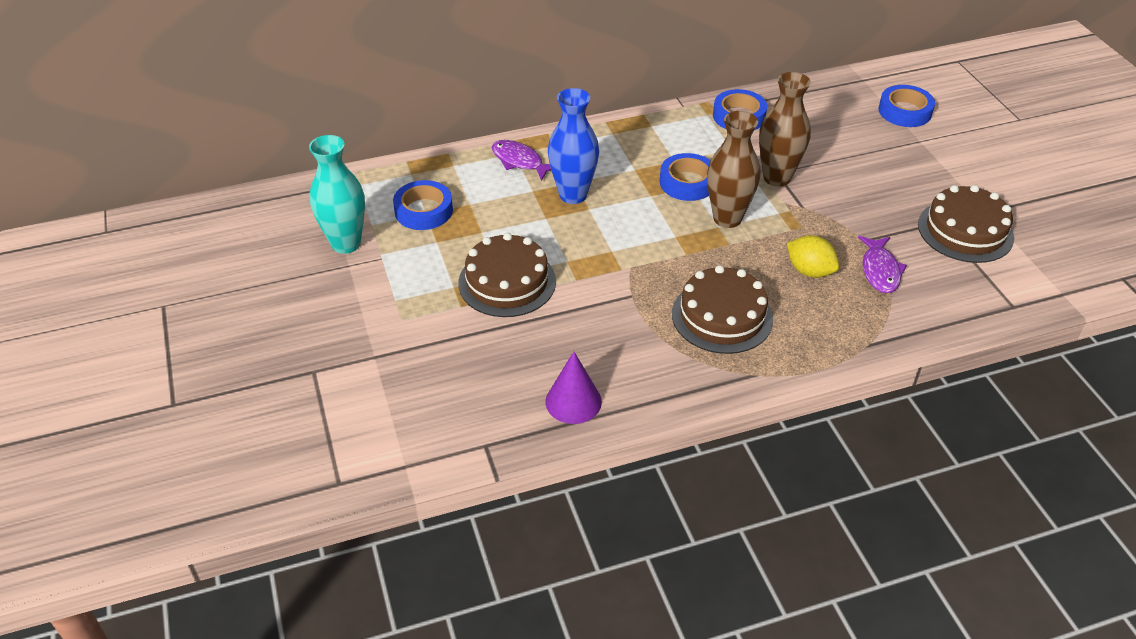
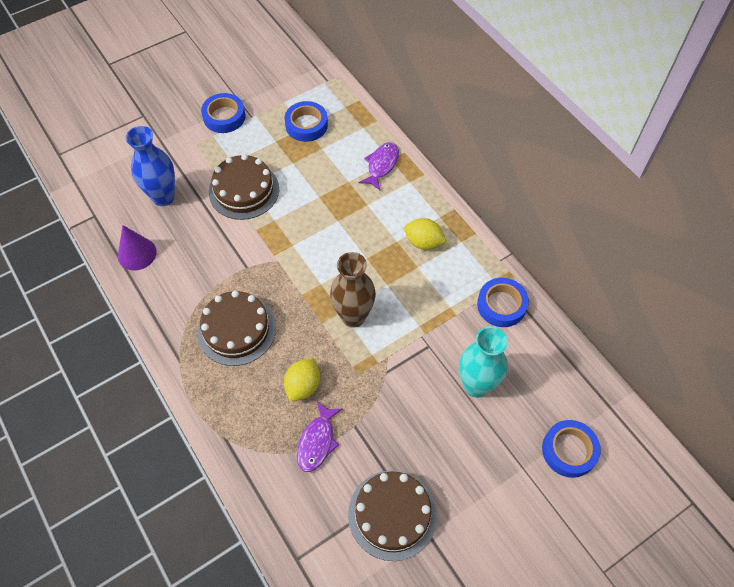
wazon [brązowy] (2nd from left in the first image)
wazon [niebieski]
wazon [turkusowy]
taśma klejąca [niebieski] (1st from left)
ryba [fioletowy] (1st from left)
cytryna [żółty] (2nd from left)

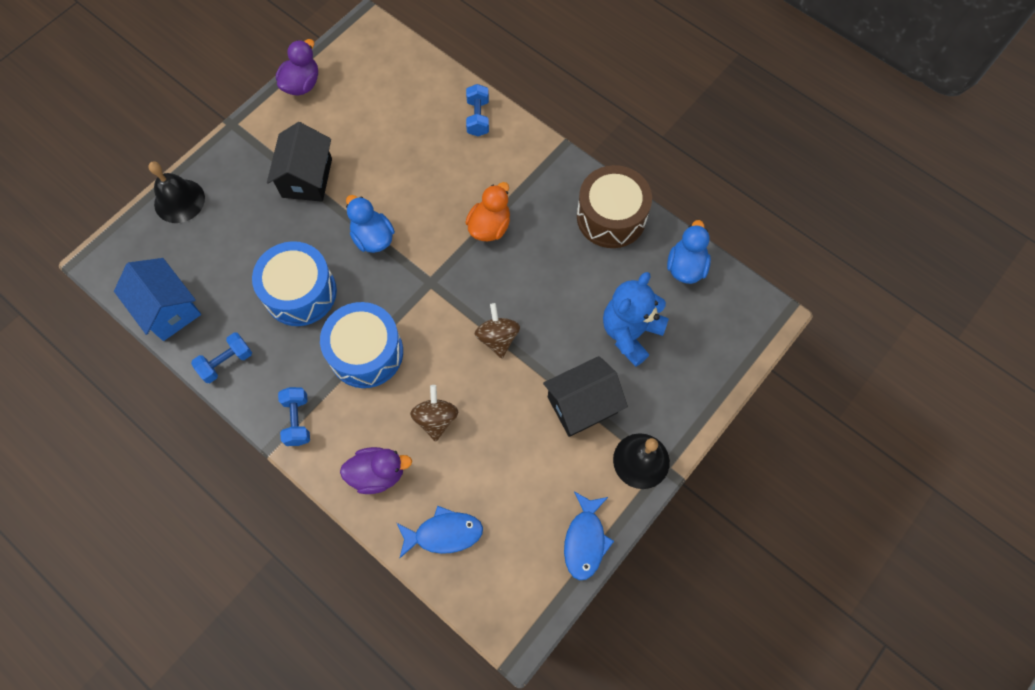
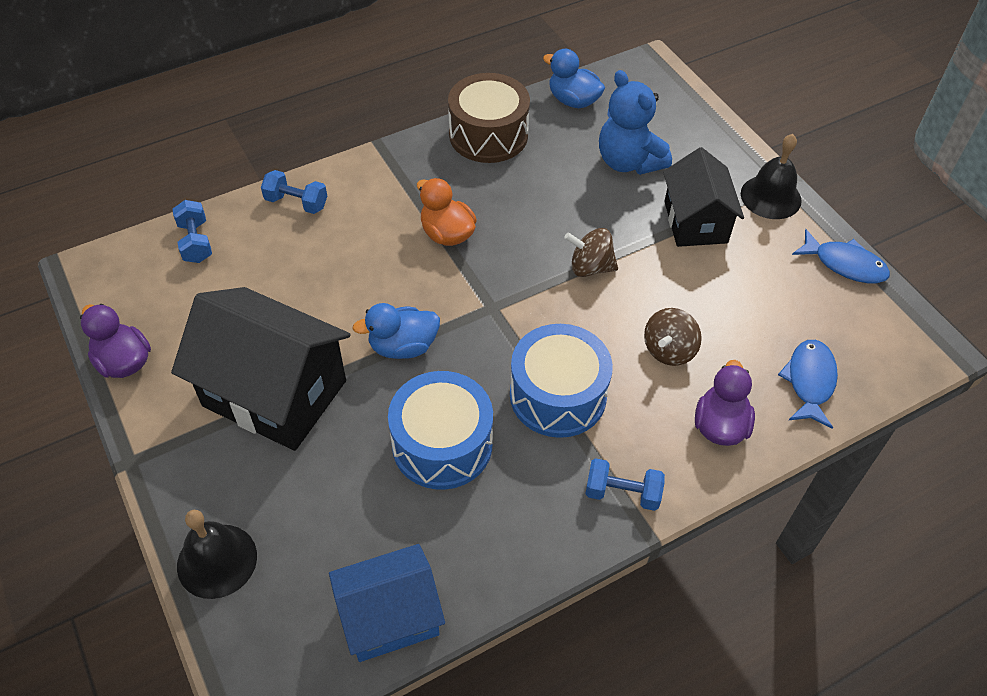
domek [czarny] (1st from left)
hantel [niebieski] (1st from left)
bączek [brązowy] (2nd from left)

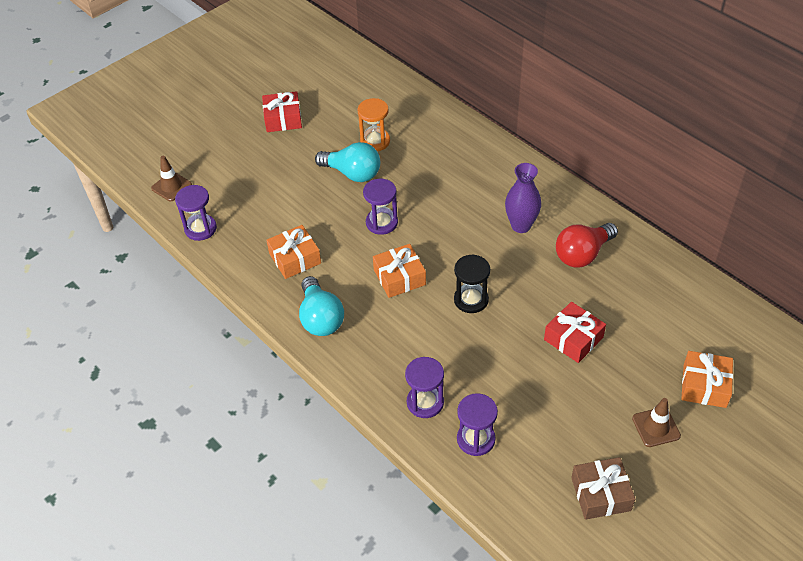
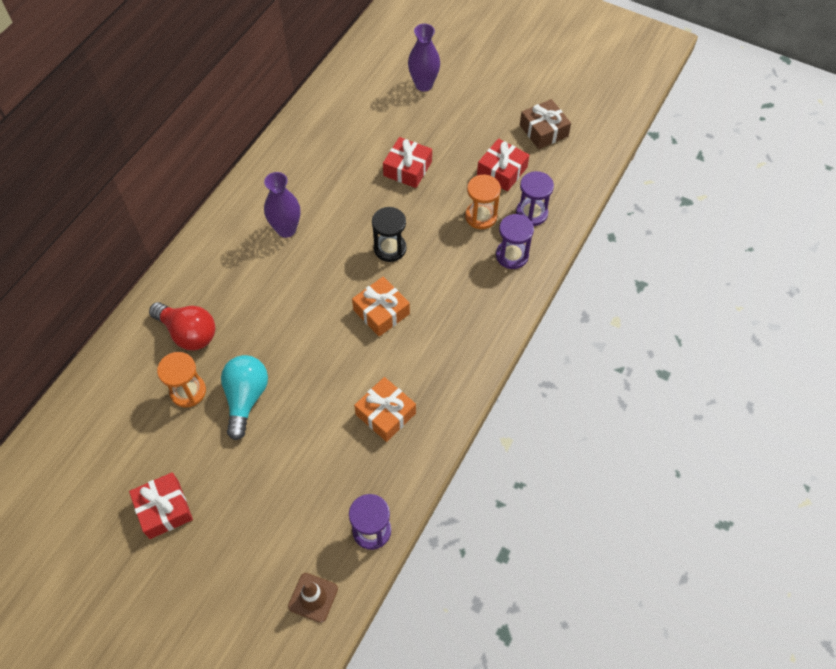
klepsydra [fioletowy] (2nd from left in the first image)
żarówka [czerwony]
żarówka [turkusowy] (1st from left in the first image)
wazon [fioletowy] (2nd from left)
pachołek [brązowy] (2nd from left in the first image)
prezent [czerwony] (3rd from left)
klepsydra [pomarańczowy] (2nd from left)

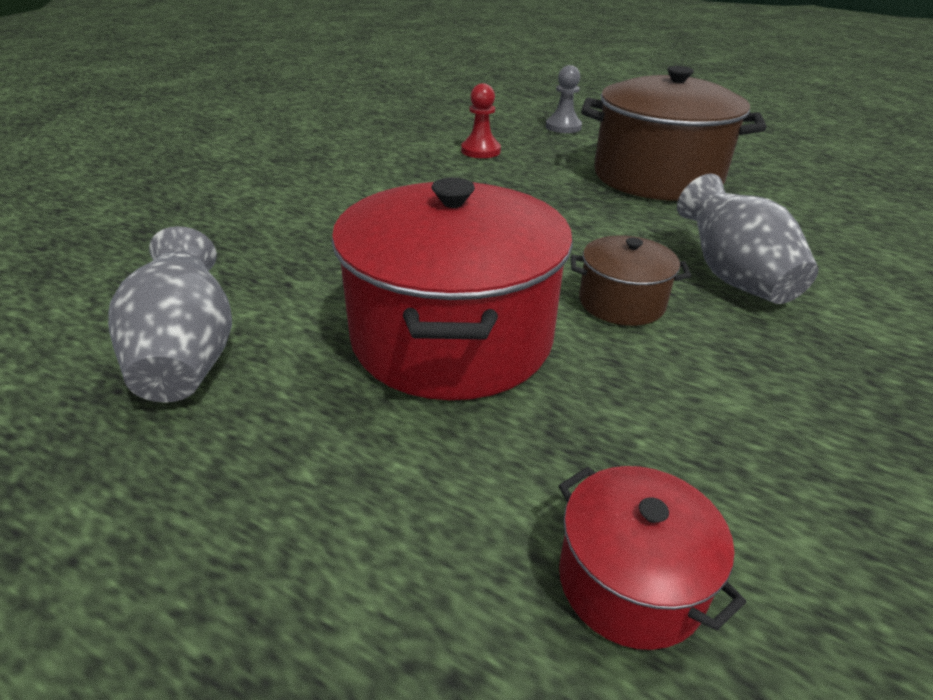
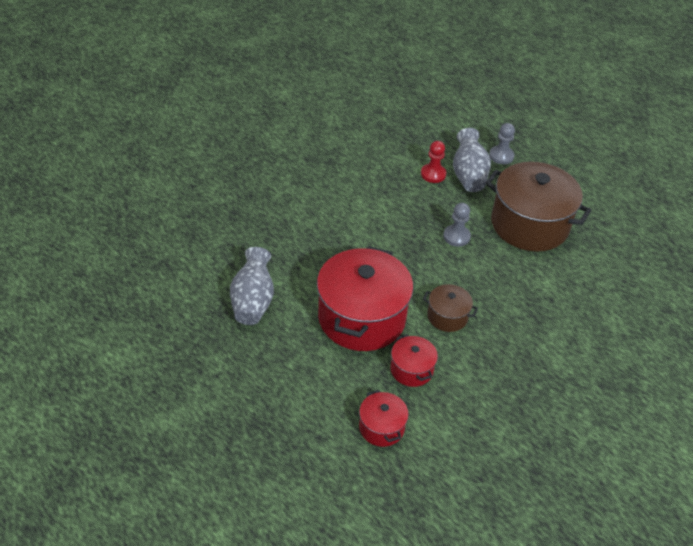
wazon [szary] (2nd from left)
pionek [szary] (1st from left)
garnek [czerwony] (3rd from left)

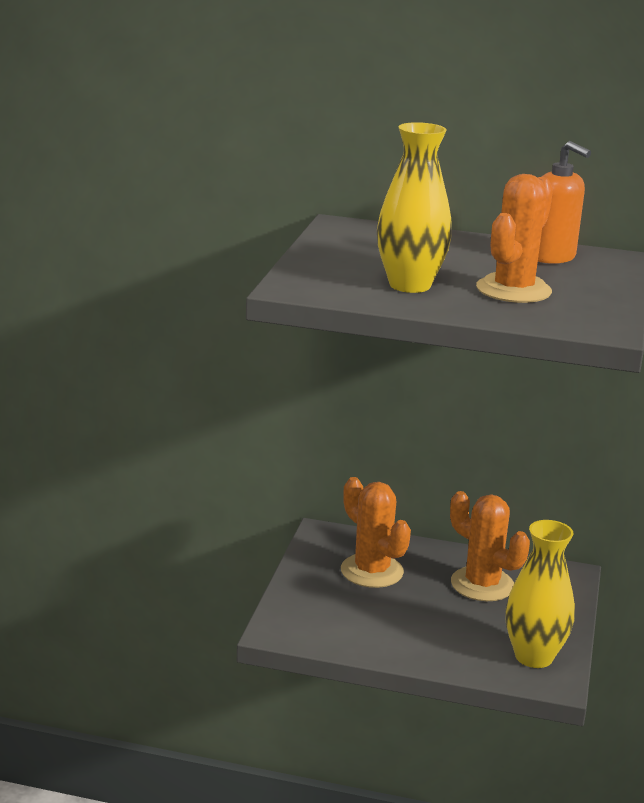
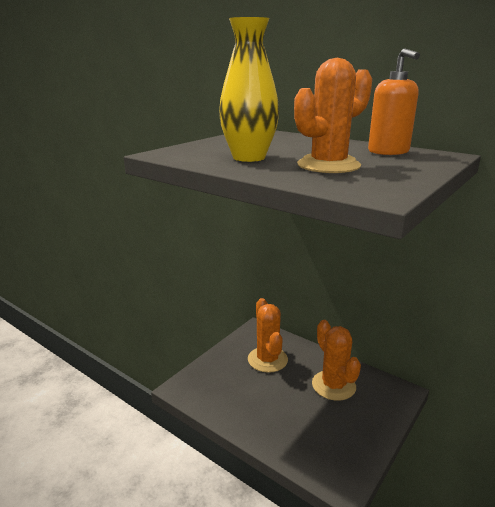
wazon [żółty] (2nd from left in the first image)

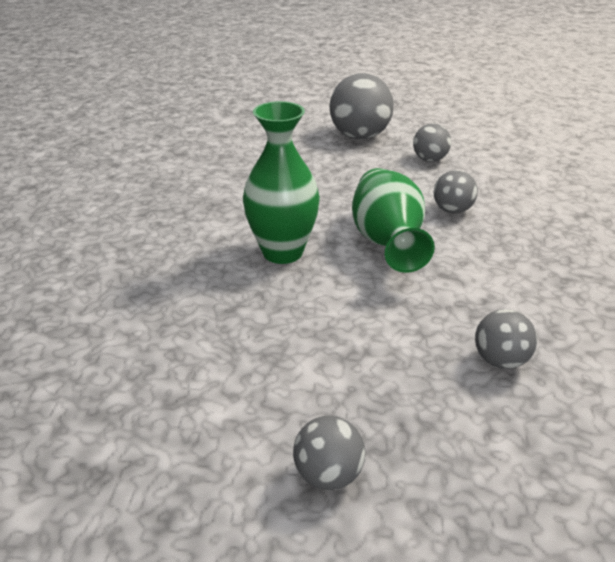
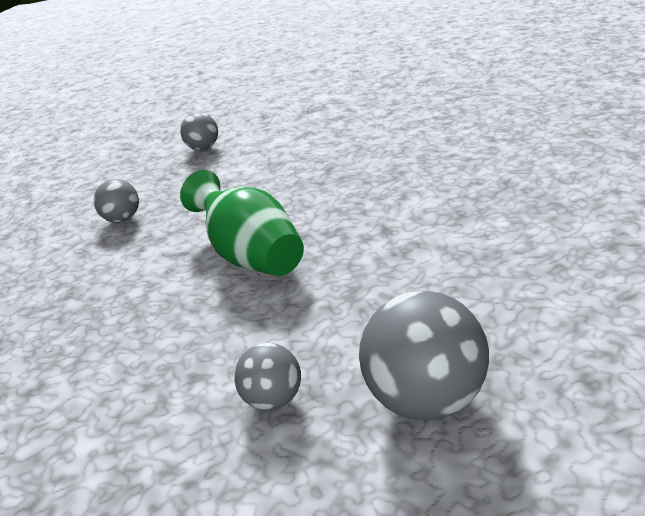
wazon [zielony] (1st from left in the first image)
piłka [szary] (4th from left in the first image)

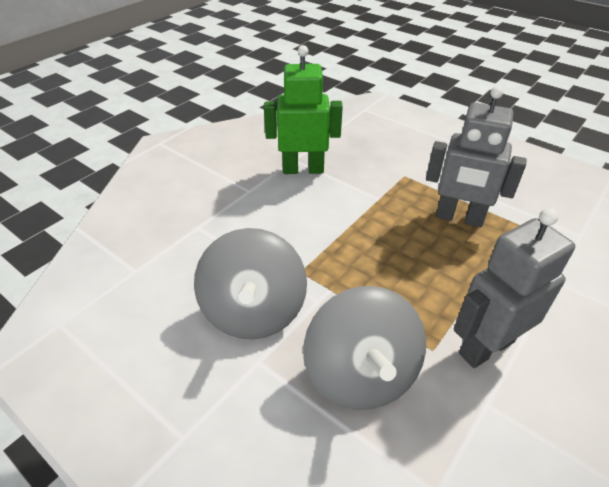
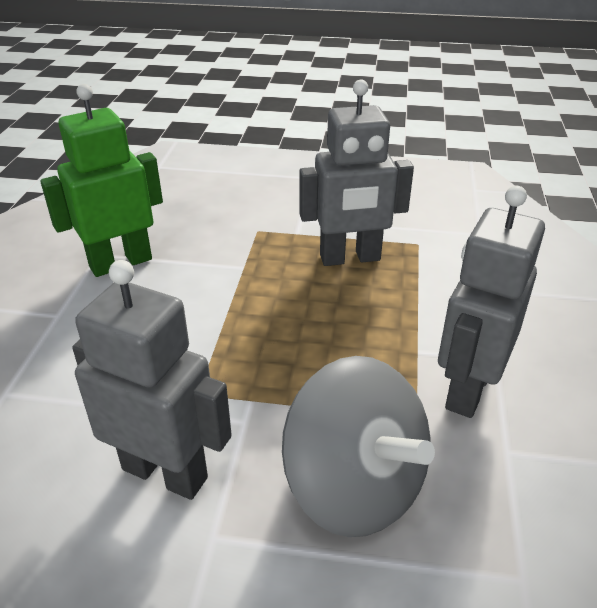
robot [szary] (1st from left)

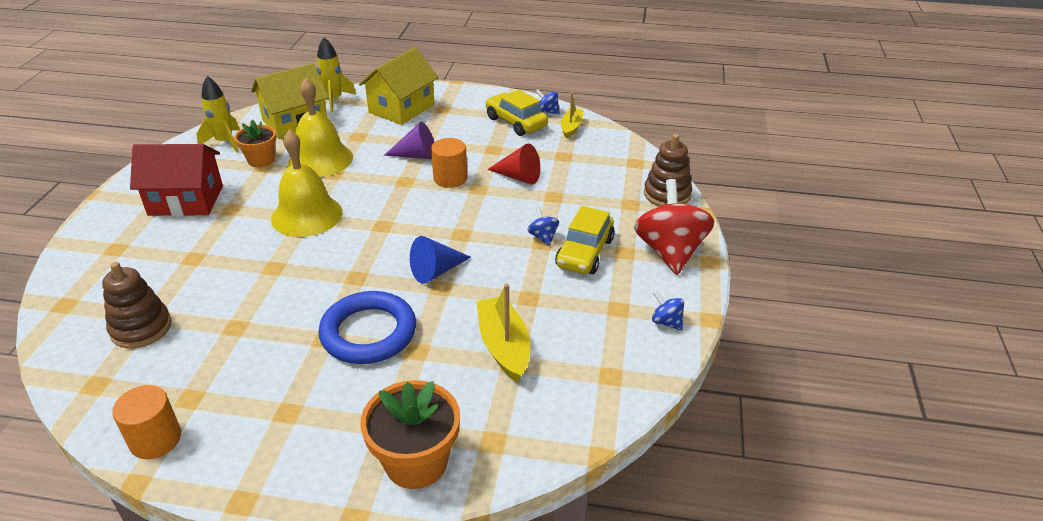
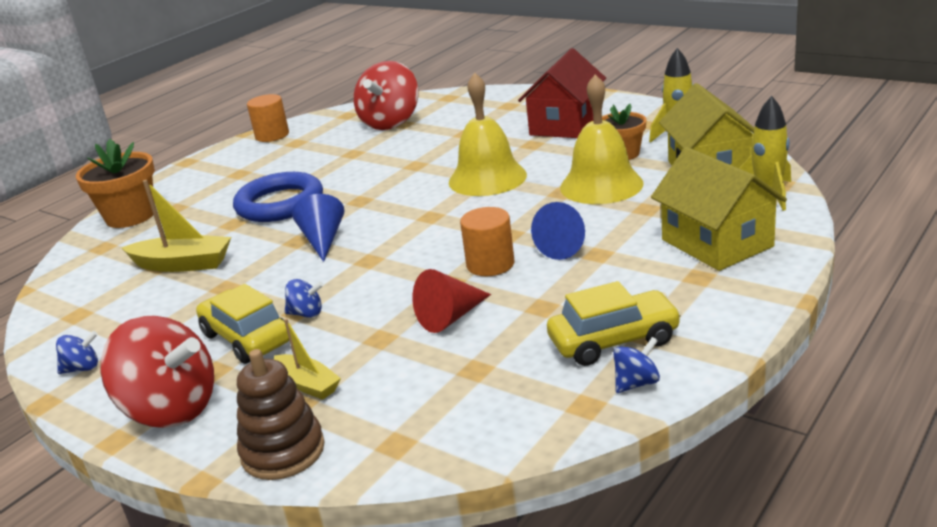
łódka [żółty] (2nd from left)
stożek [niebieski] (2nd from left)
bączek [czerwony] (2nd from left)

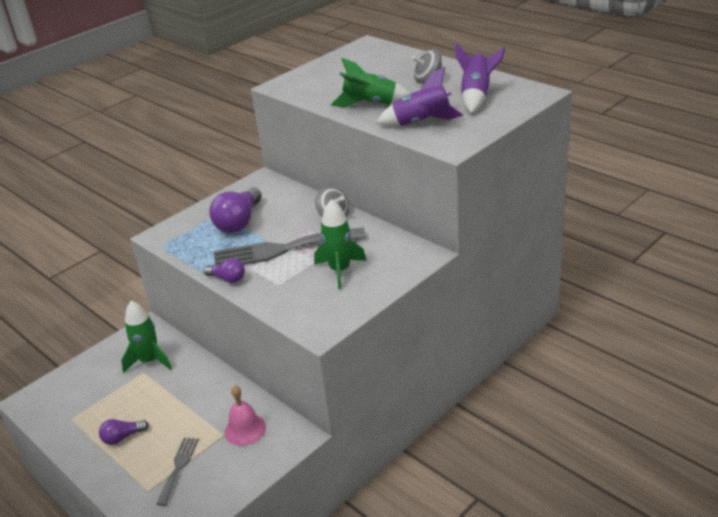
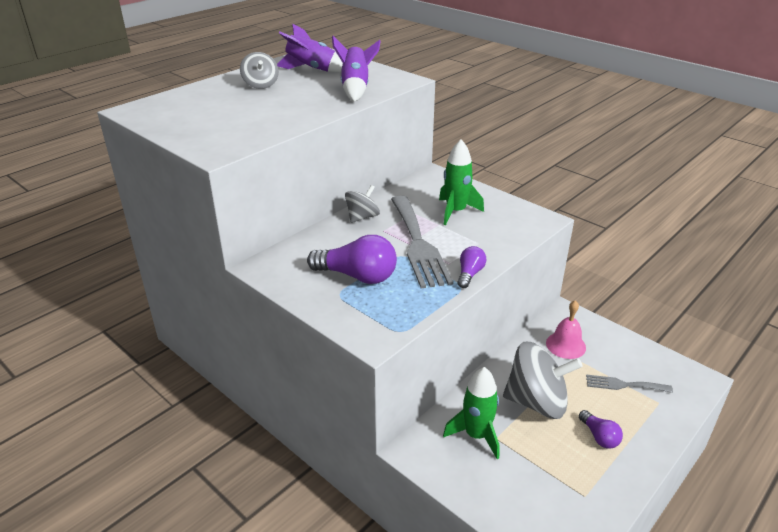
rakieta [zielony] (3rd from left in the first image)
bączek [szary] (3rd from left)

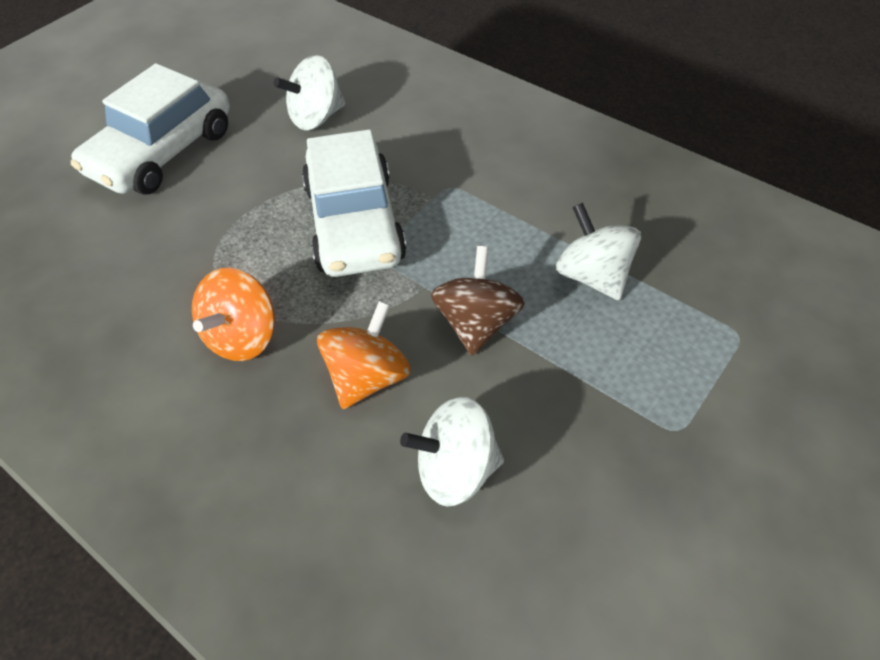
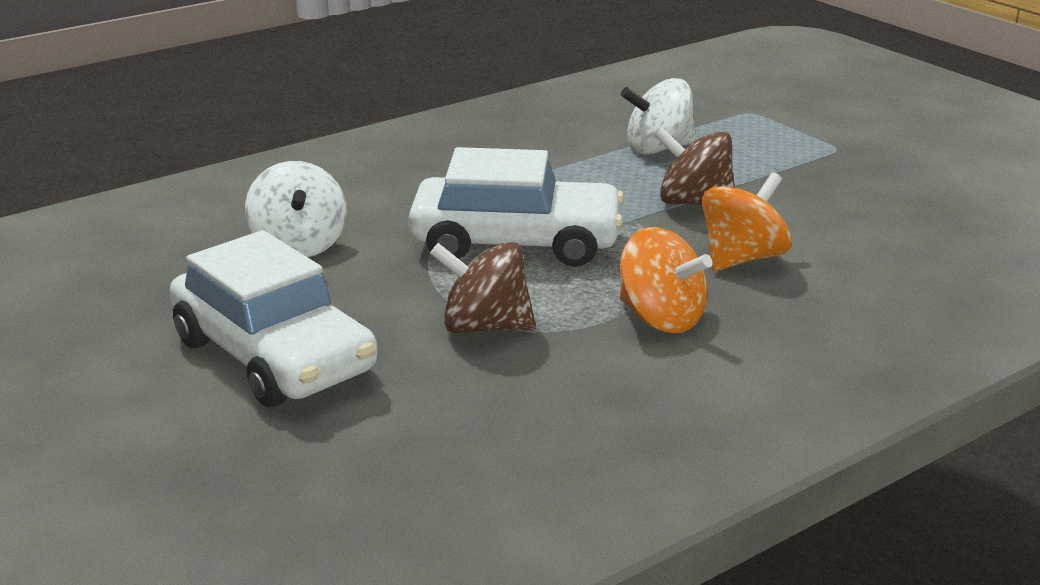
bączek [pomarańczowy] (2nd from left)
bączek [biały] (2nd from left in the first image)
bączek [brązowy] (1st from left)

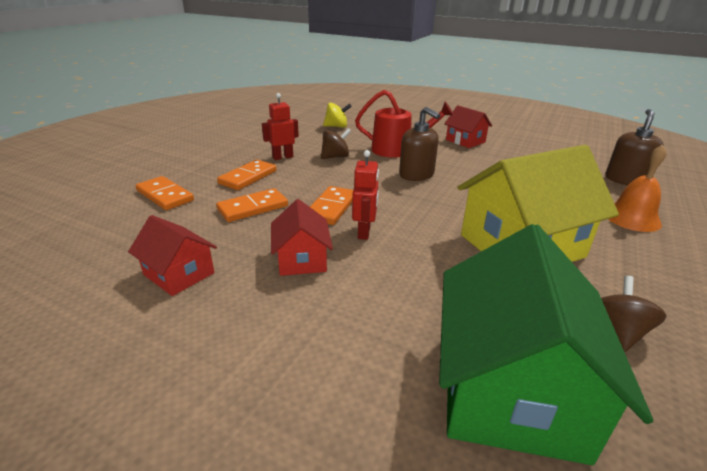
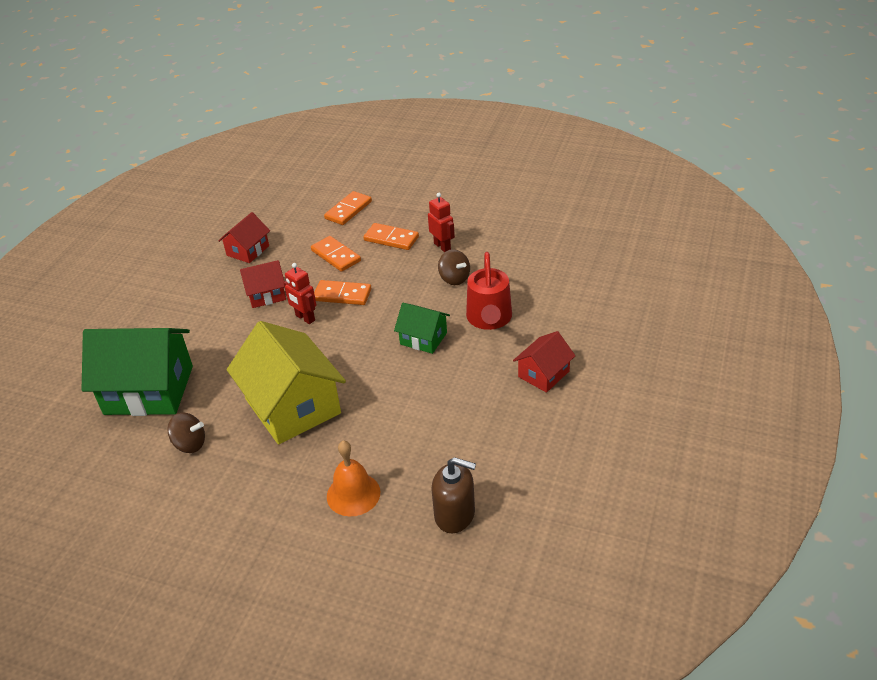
bączek [żółty]
domek [zielony] (2nd from left)
robot [czerwony] (1st from left)

